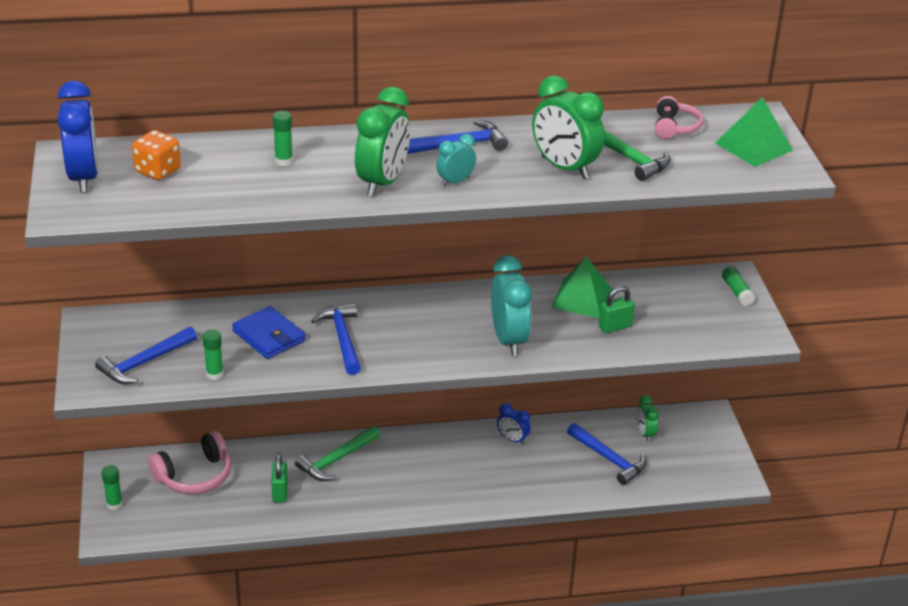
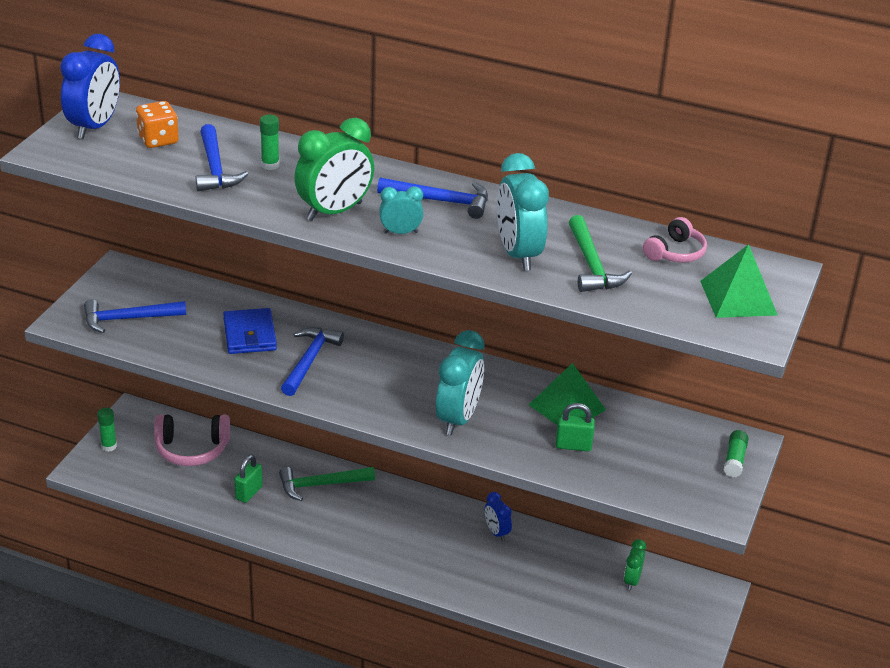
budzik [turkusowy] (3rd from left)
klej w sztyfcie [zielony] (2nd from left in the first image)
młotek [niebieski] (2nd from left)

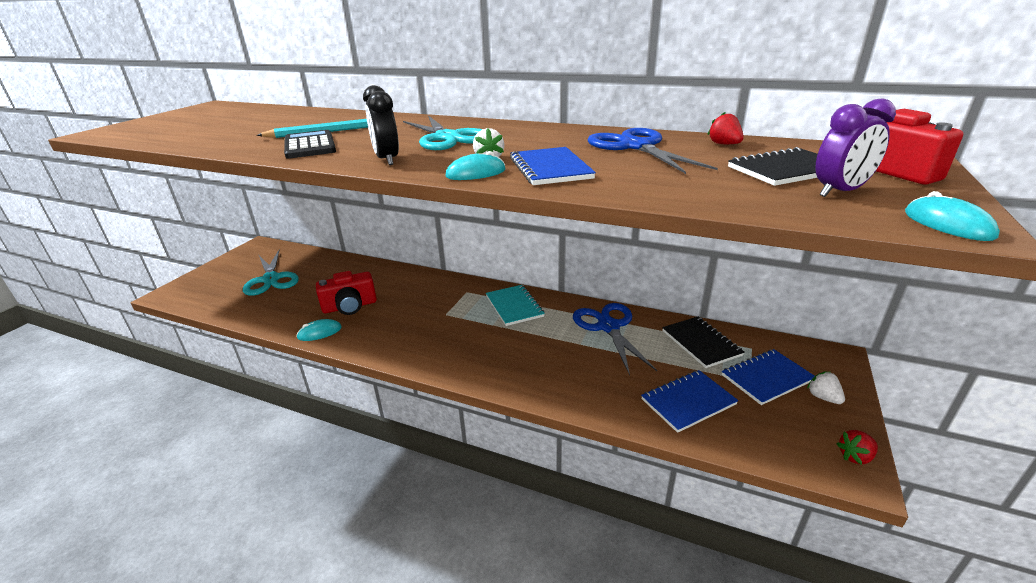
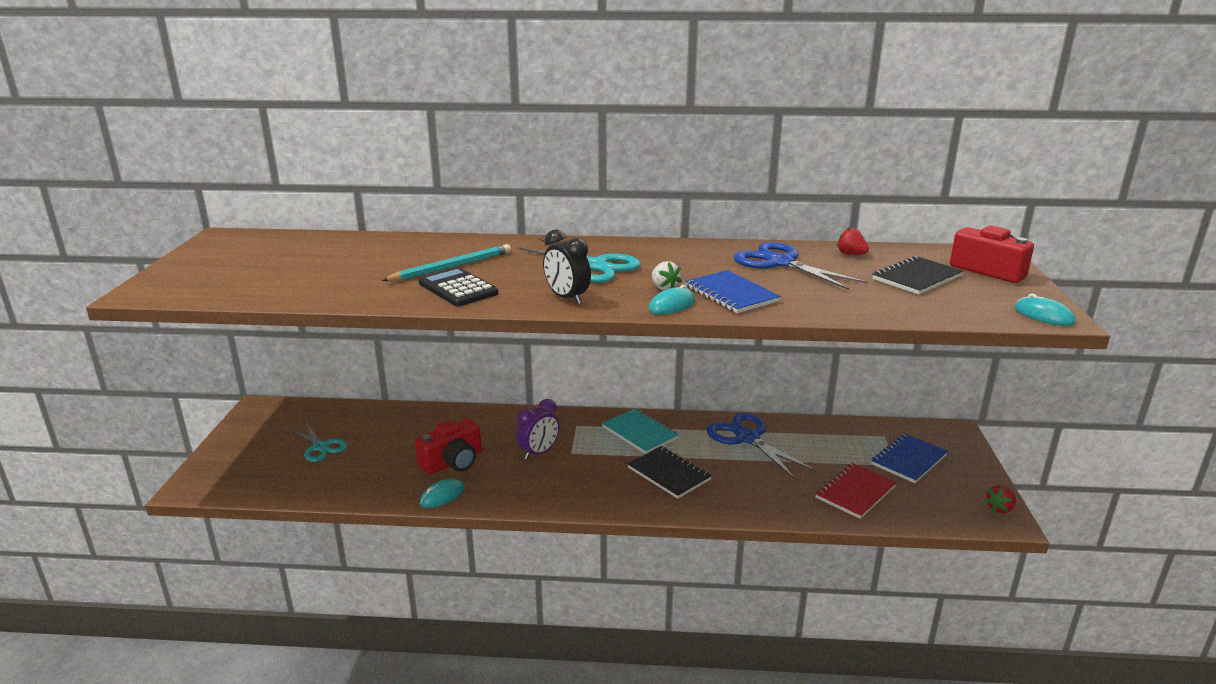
budzik [fioletowy]
nożyczki [turkusowy] (1st from left)
zeszyt [czarny] (1st from left)
zeszyt [czerwony]
truskawka [biały] (2nd from left in the first image)

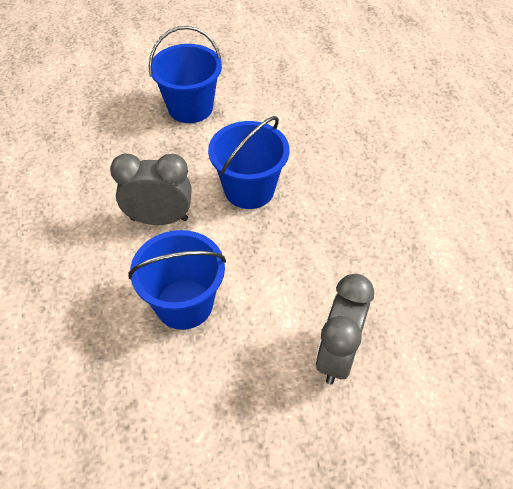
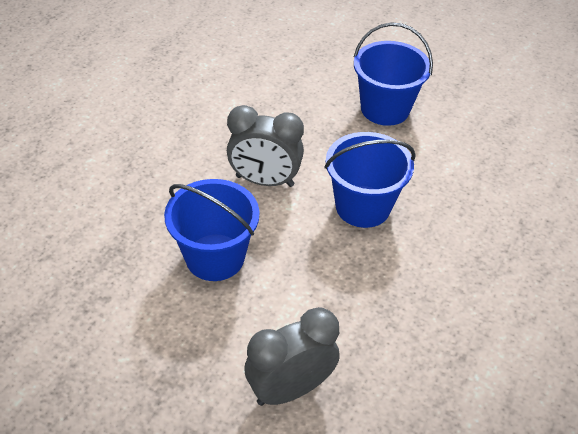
budzik [szary] (1st from left)

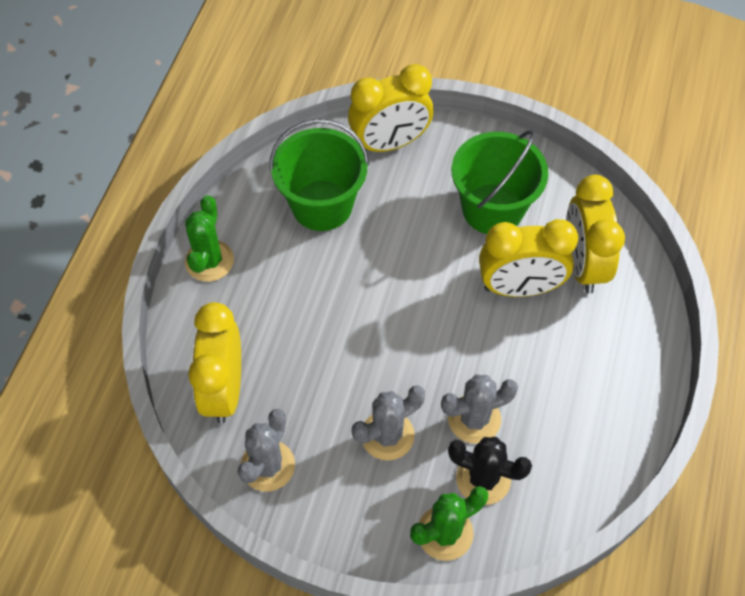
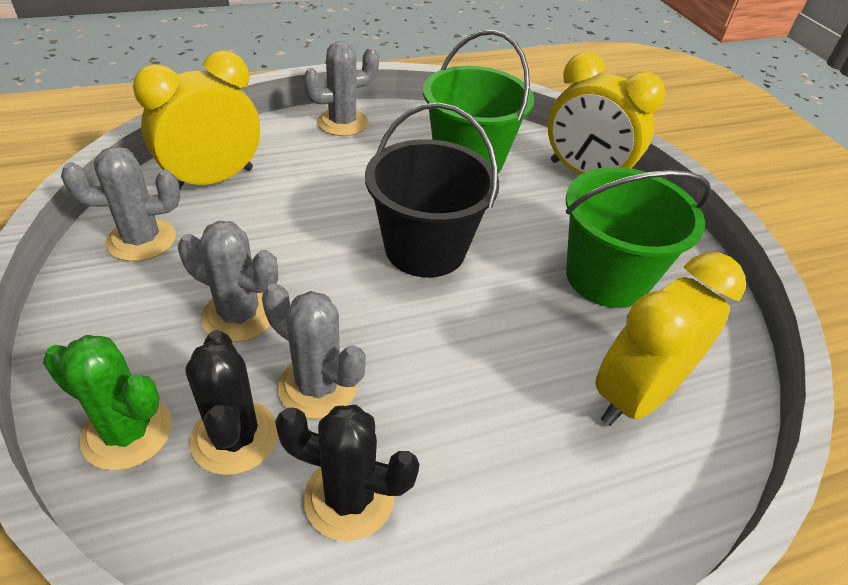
kaktus [szary] (4th from left)
budzik [żółty] (3rd from left in the first image)
wiadro [czarny]
kaktus [czarny] (2nd from left)

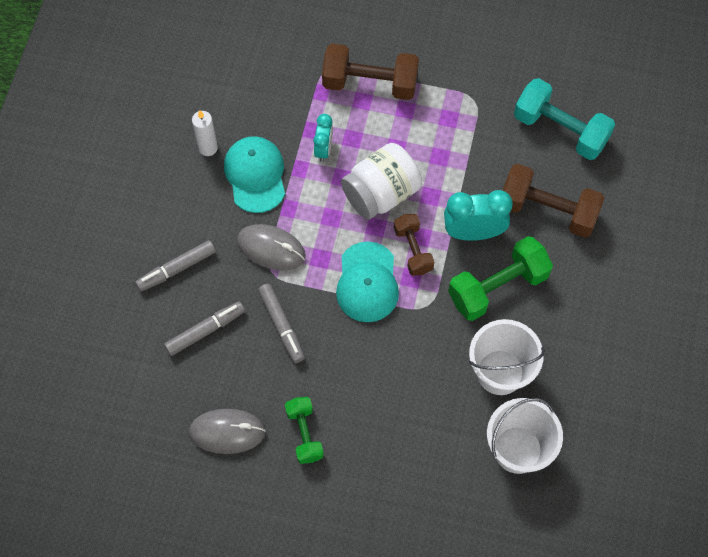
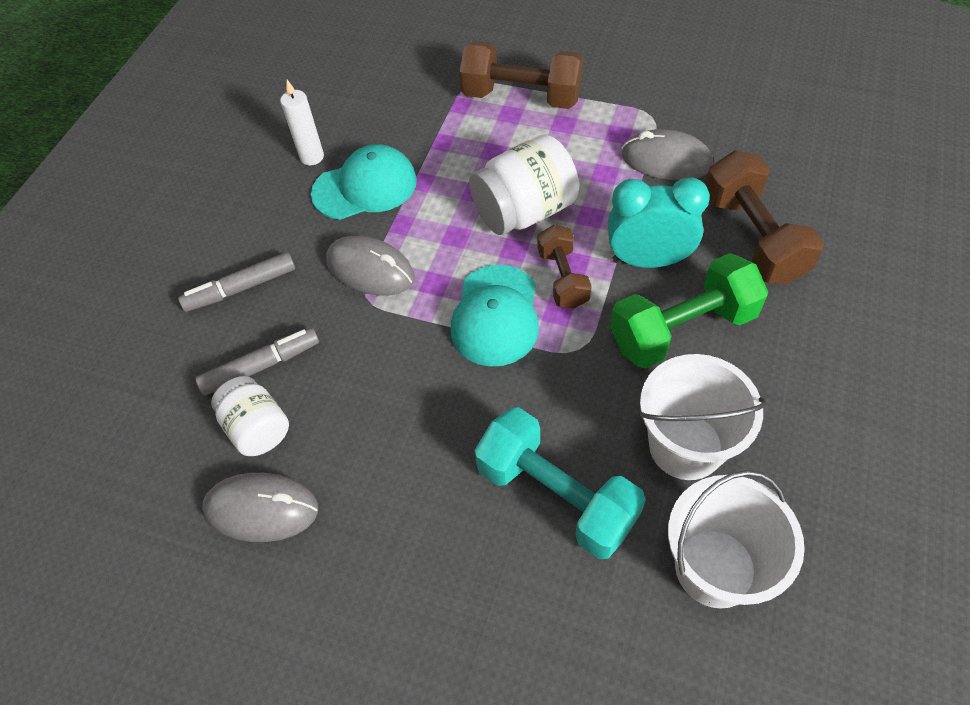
hantel [turkusowy]
budzik [turkusowy] (1st from left in the first image)
czapka [turkusowy] (1st from left)
hantel [brązowy] (3rd from left)
flamaster [szary] (3rd from left in the first image)
hantel [zielony] (1st from left in the first image)
myszka [szary] (3rd from left)
słoik [biały] (1st from left)

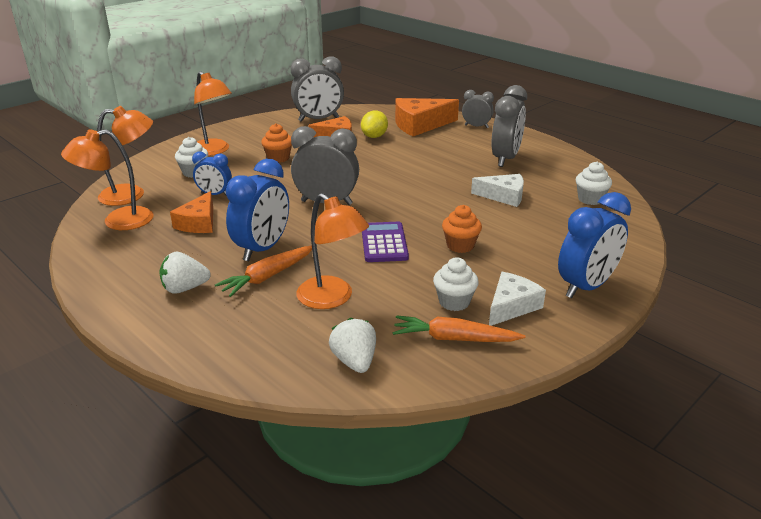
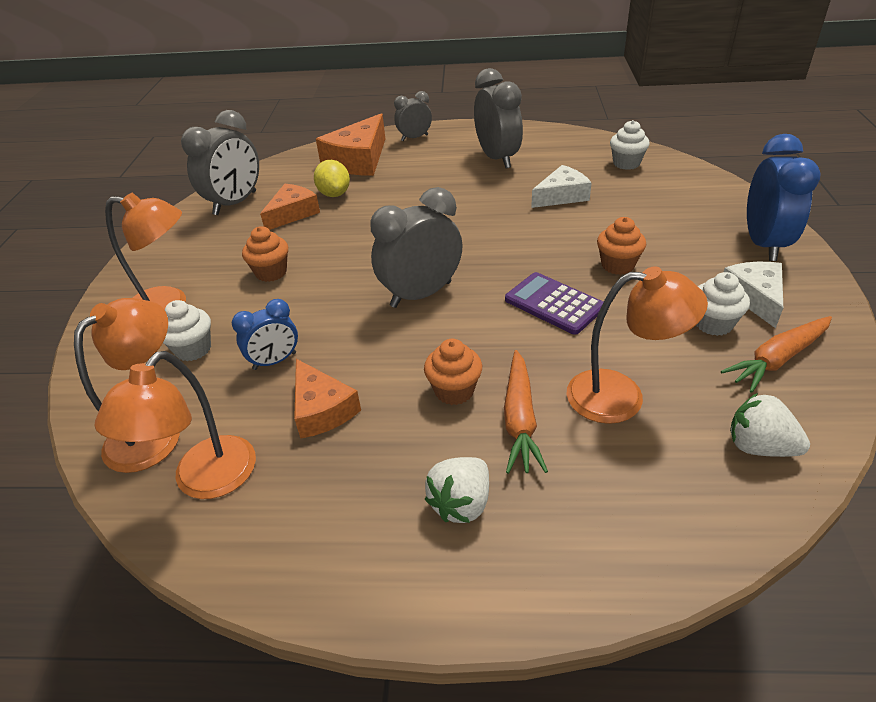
muffinka [pomarańczowy] (2nd from left)

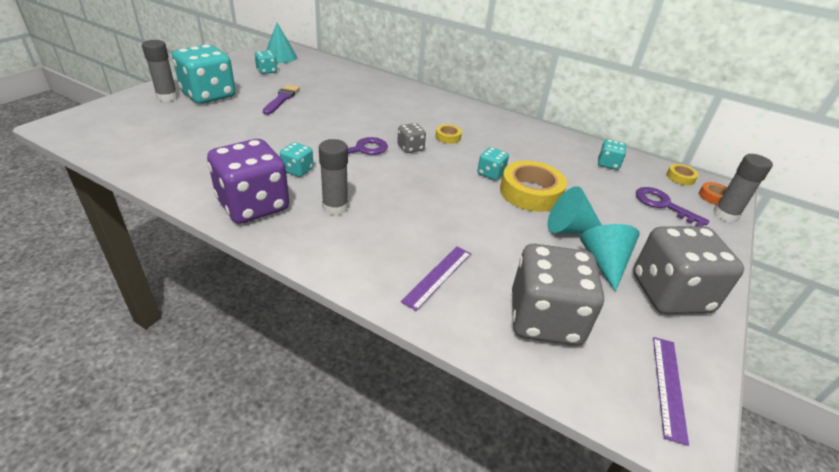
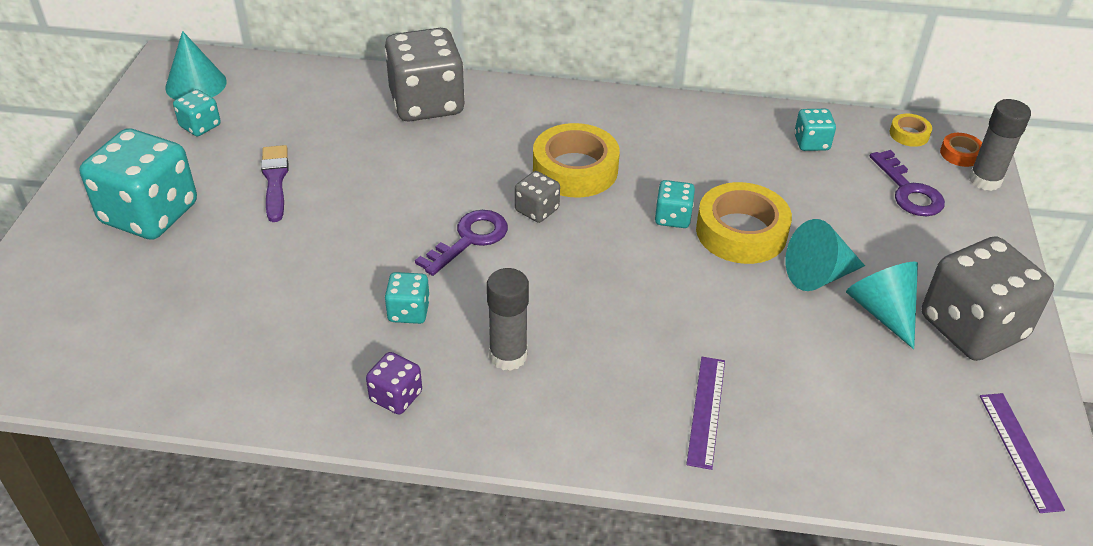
klej w sztyfcie [szary] (1st from left in the first image)
taśma klejąca [żółty] (1st from left)
kostka do gry [fioletowy]
klucz [fioletowy] (2nd from left)
kostka do gry [szary] (1st from left)

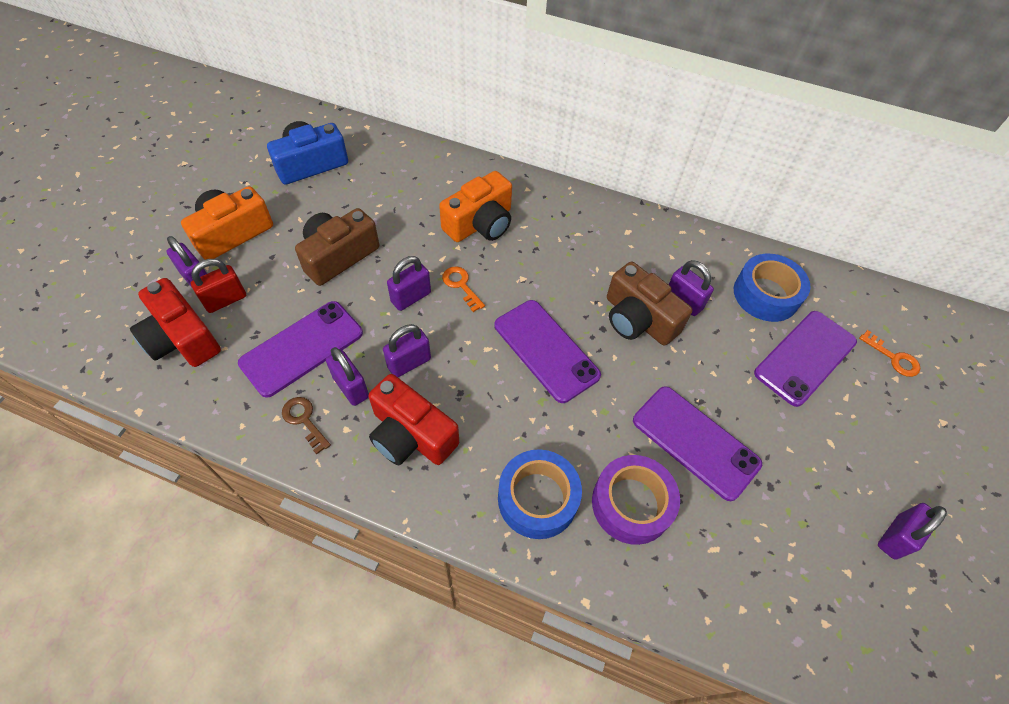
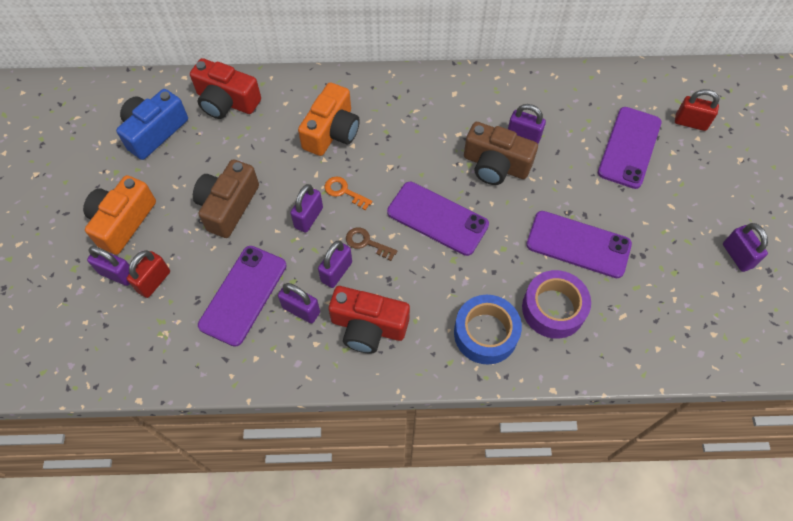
taśma klejąca [niebieski] (2nd from left in the first image)
aparat fotograficzny [czerwony] (1st from left)
kłódka [czerwony] (2nd from left)
klucz [brązowy]
kłódka [fioletowy] (6th from left)

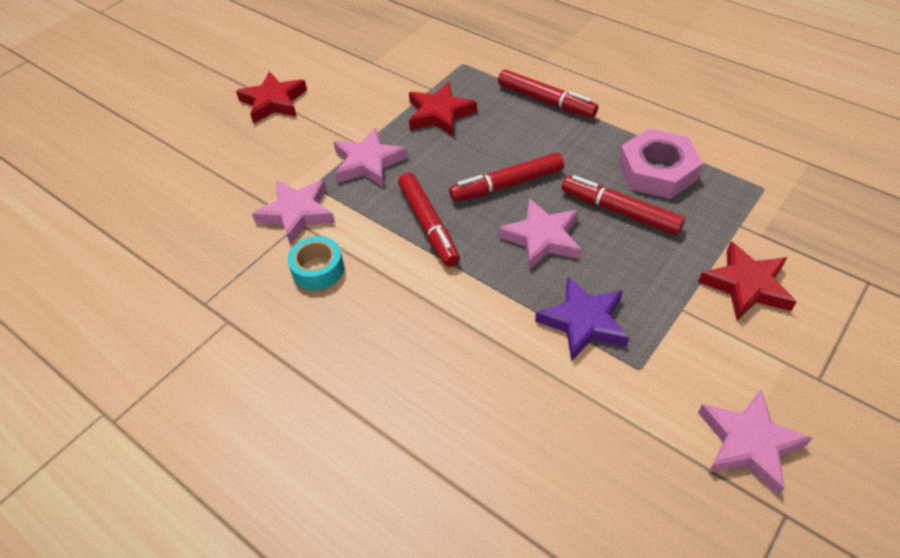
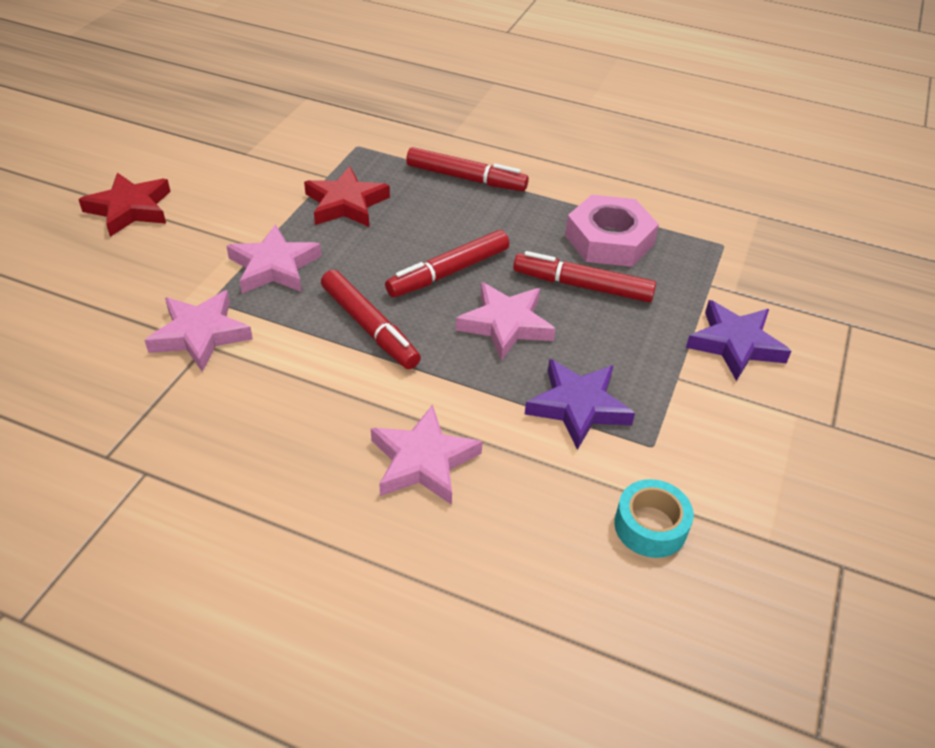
taśma klejąca [turkusowy]
gwiazda [fioletowy] (2nd from left)
gwiazda [różowy] (3rd from left)

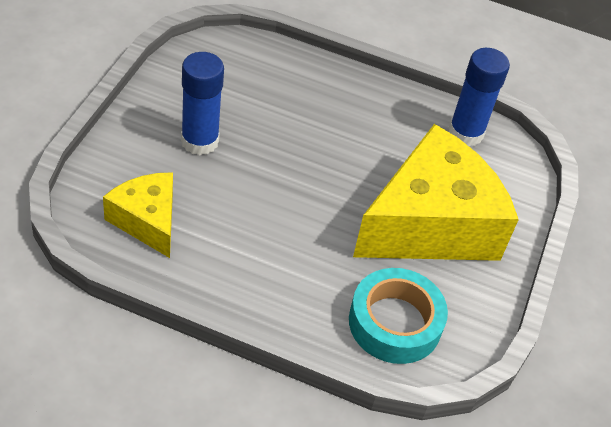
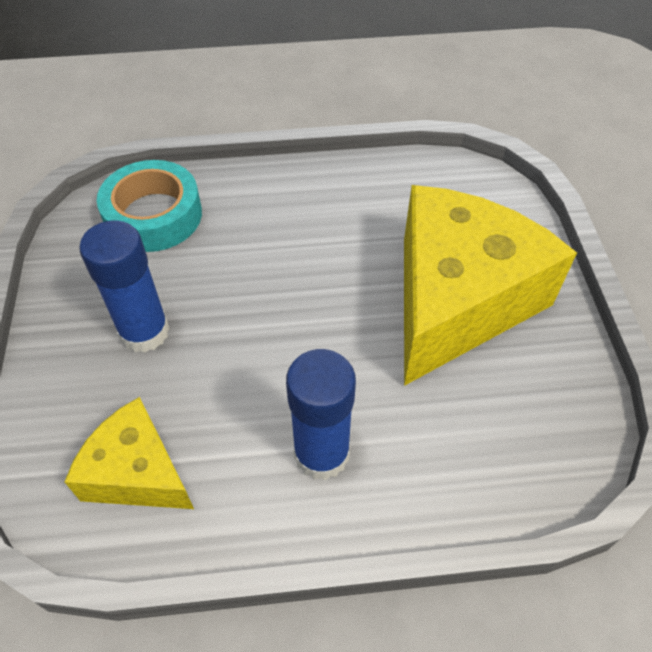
klej w sztyfcie [niebieski] (2nd from left)
taśma klejąca [turkusowy]

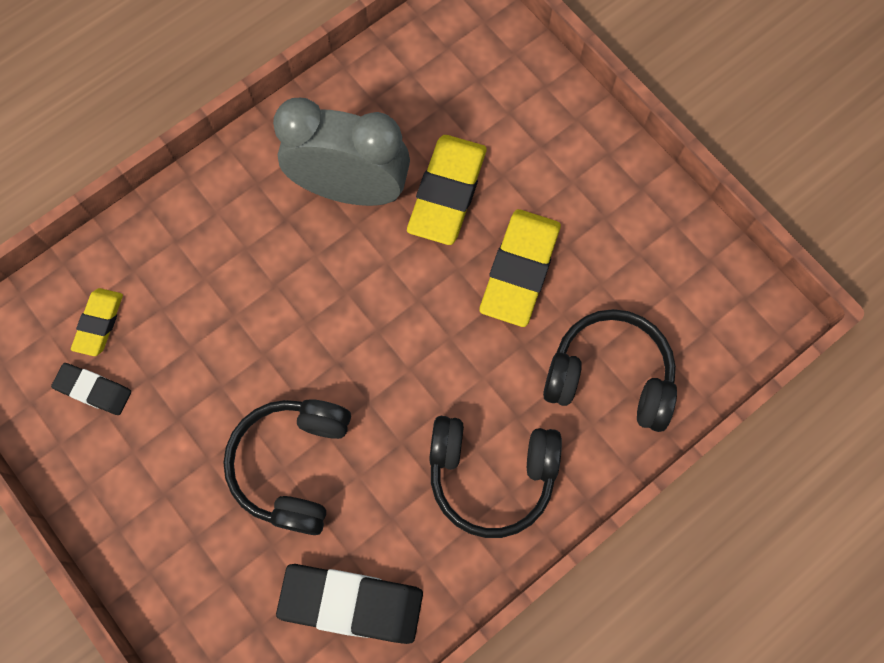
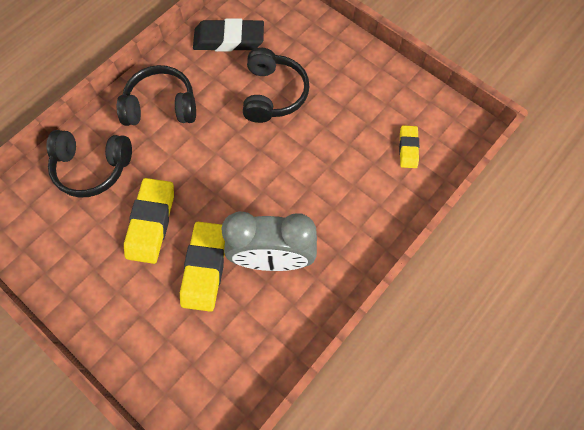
gumka do mazania [czarny] (1st from left in the first image)

